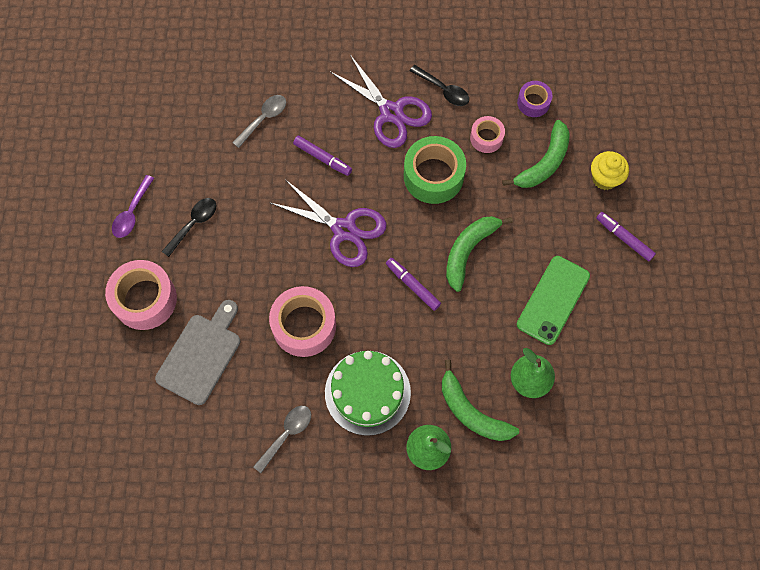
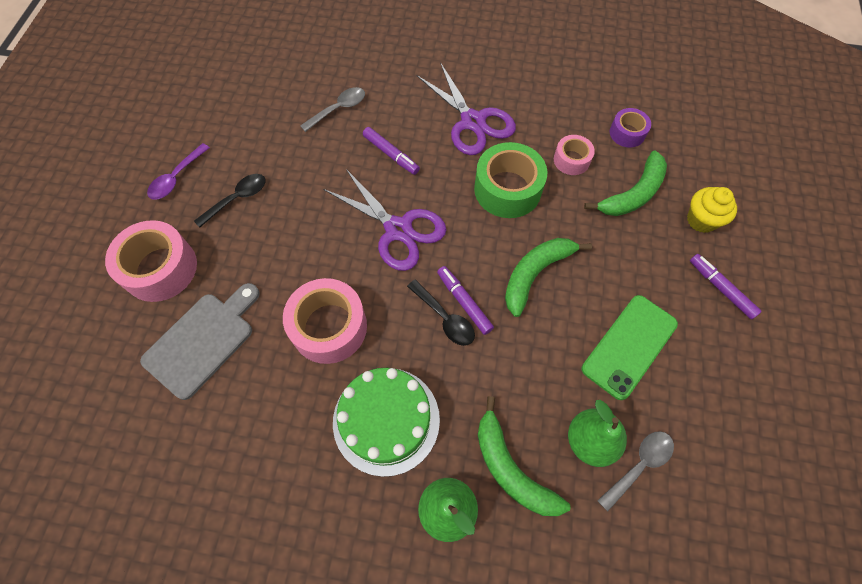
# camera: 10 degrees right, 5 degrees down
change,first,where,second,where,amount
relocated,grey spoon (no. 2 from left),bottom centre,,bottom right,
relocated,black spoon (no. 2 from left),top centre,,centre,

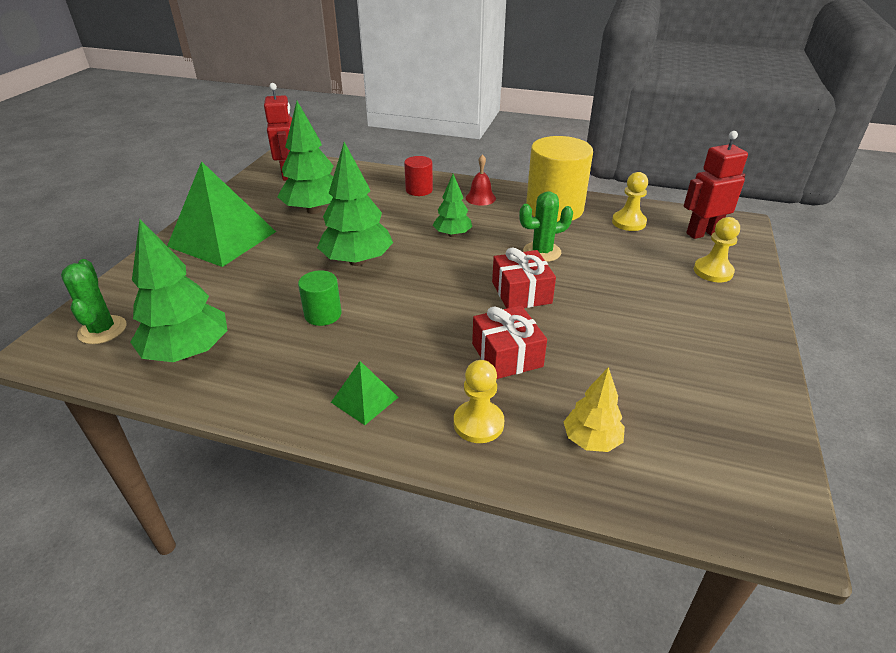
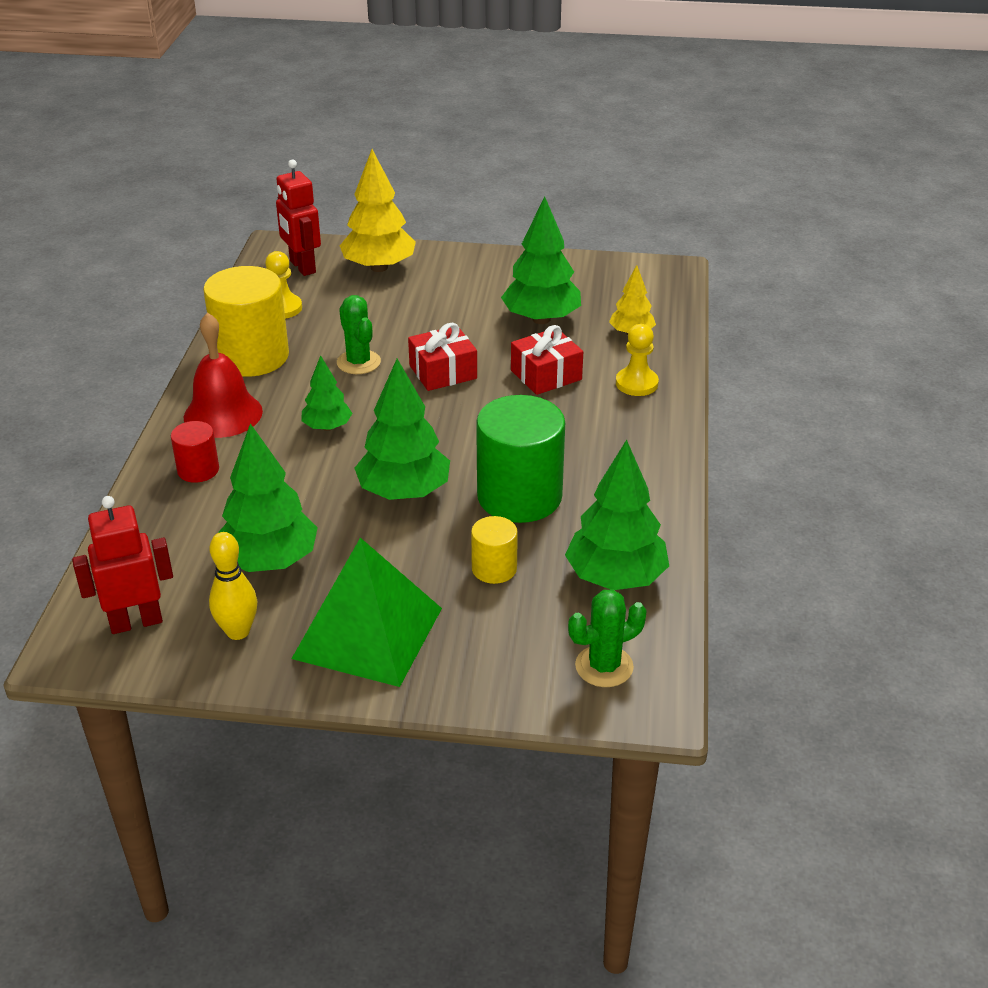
# camera: 100 degrees left, 0 degrees up
change,first,where,second,where,amount
missing,green pyramid (no. 2 from left),centre,,,
appeared,,,yellow bowling pin,middle left,
appeared,,,yellow cylinder (no. 2 from left),centre,
appeared,,,green tree (no. 4 from left),top centre,
exchanged,yellow pawn (no. 3 from left),middle right,yellow tree (no. 1 from left),top centre,
size,green cylinder,centre,,centre,x2.00
size,red bell,top centre,,middle left,x1.82

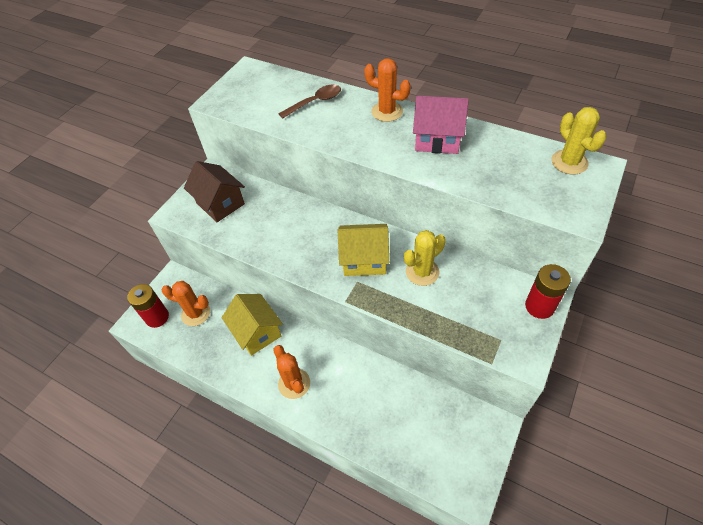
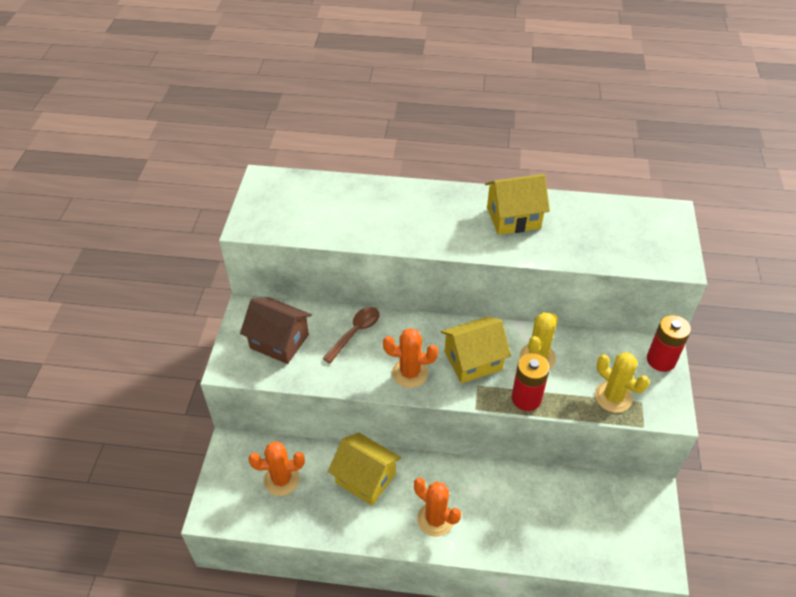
# camera: 25 degrees left, 5 degrees down
change,first,where,second,where,amount
relocated,red battery (no. 1 from left),middle left,,middle right,
relocated,brown spoon,top centre,,centre,
relocated,orange cactus (no. 3 from left in the first image),top centre,orange cactus (no. 2 from left),centre,
relocated,yellow cactus (no. 2 from left),top right,,middle right,
colour,pink house,top centre,yellow house (no. 3 from left),centre,

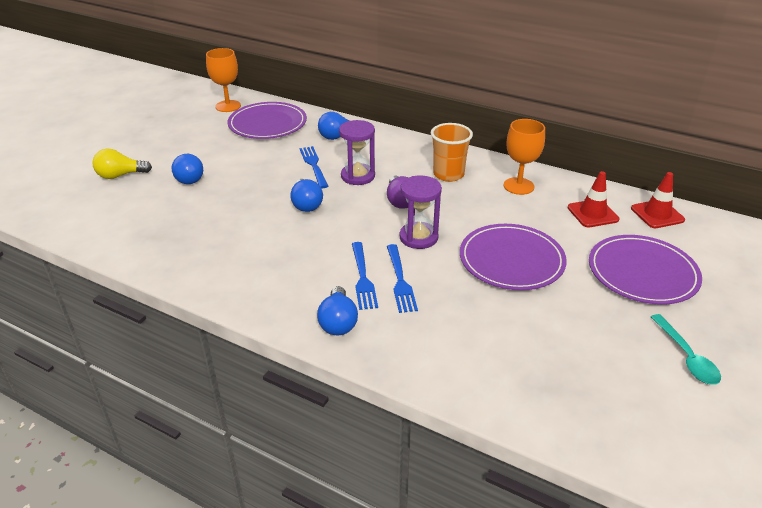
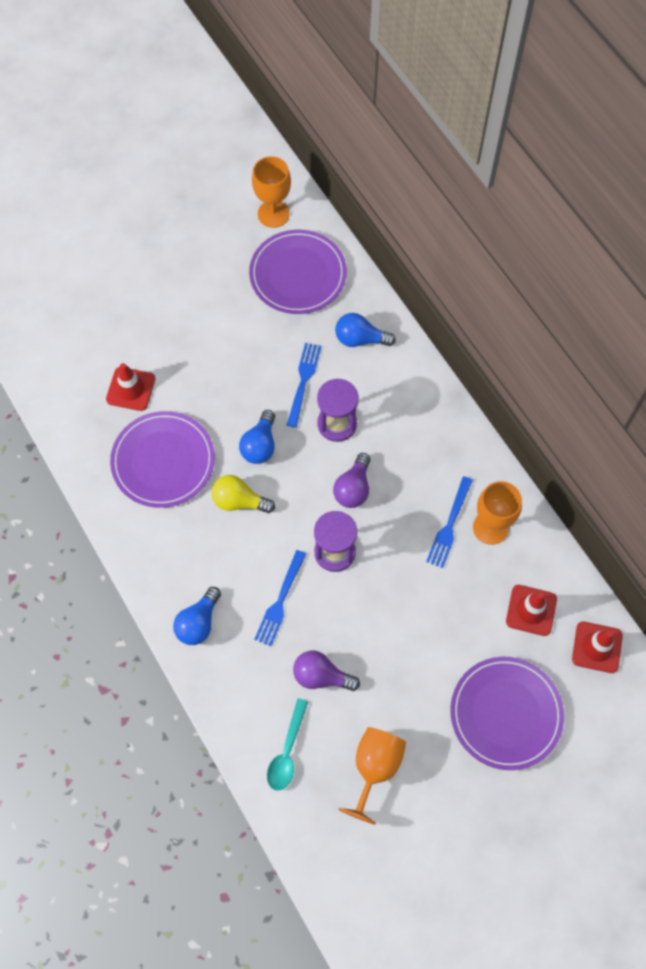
# camera: 30 degrees right, 30 degrees up
change,first,where,second,where,amount
missing,blue light bulb (no. 1 from left),top left,,,
missing,orange cup,top centre,,,
appeared,,,red traffic cone (no. 1 from left),middle left,
appeared,,,purple light bulb (no. 1 from left),bottom centre,
appeared,,,orange goblet (no. 2 from left),bottom centre,
relocated,yellow light bulb,top left,,centre,
relocated,blue fork (no. 2 from left in the first image),centre,blue fork (no. 3 from left),middle right,
relocated,purple plate (no. 2 from left in the first image),middle right,purple plate (no. 1 from left),middle left,
relocated,turquoise spoon,bottom right,,bottom centre,

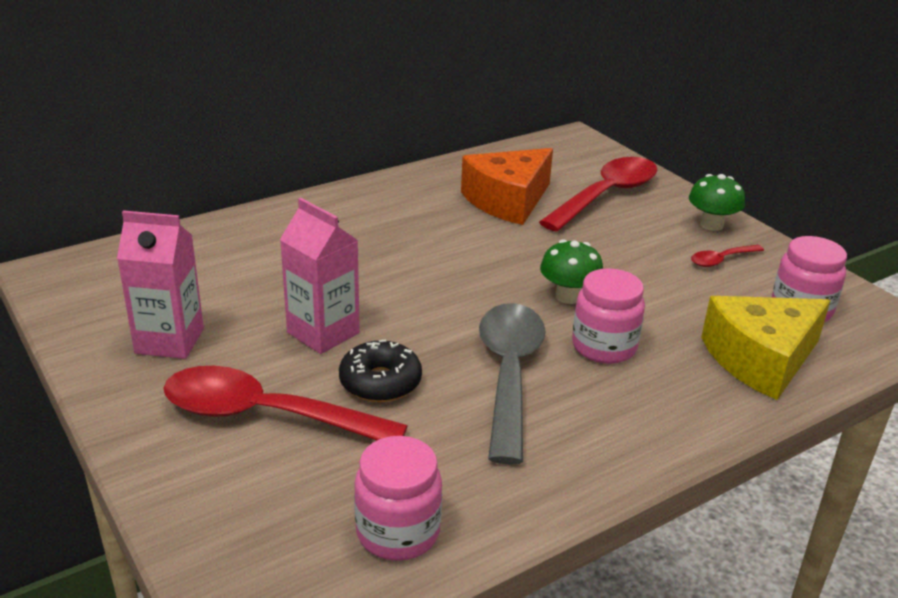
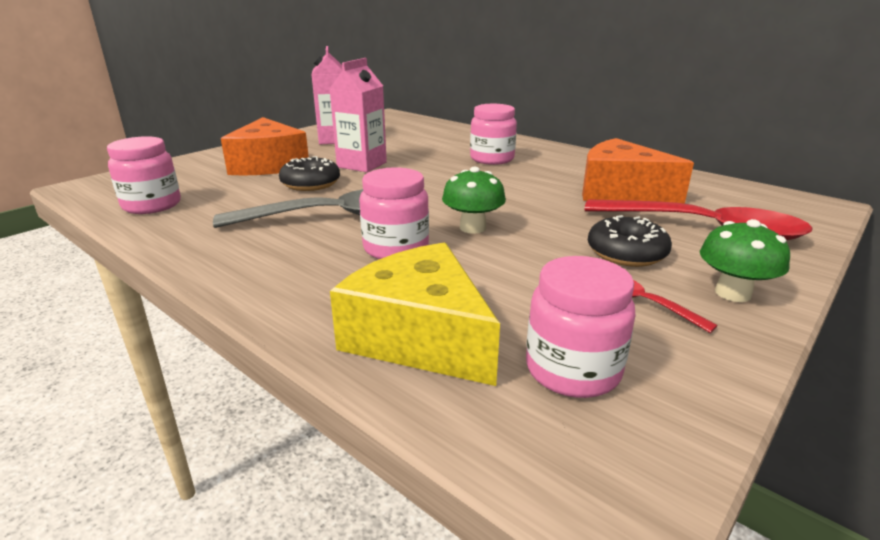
# camera: 75 degrees right, 5 degrees down
change,first,where,second,where,amount
appeared,,,pink jar (no. 3 from left),top centre,
appeared,,,black donut (no. 2 from left),middle right,
exchanged,red spoon (no. 1 from left),bottom left,orange cheese (no. 1 from left),top left,

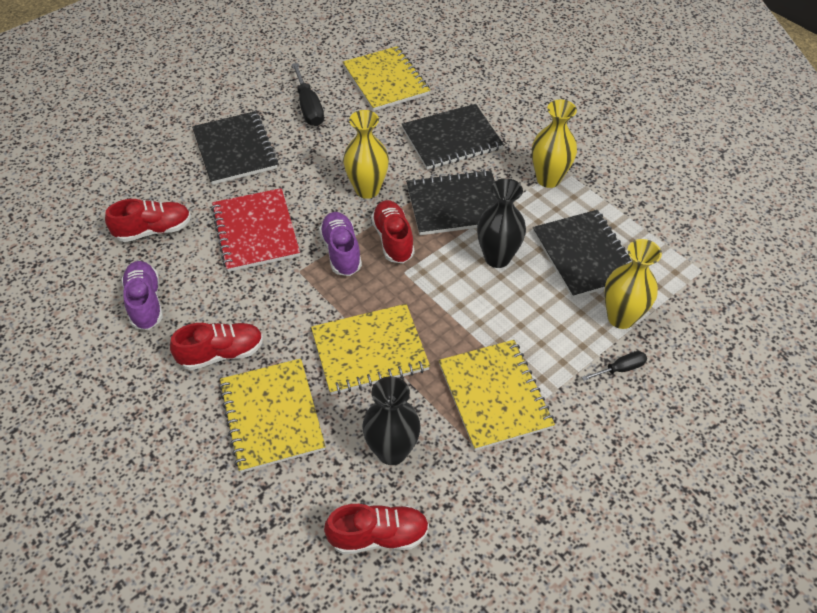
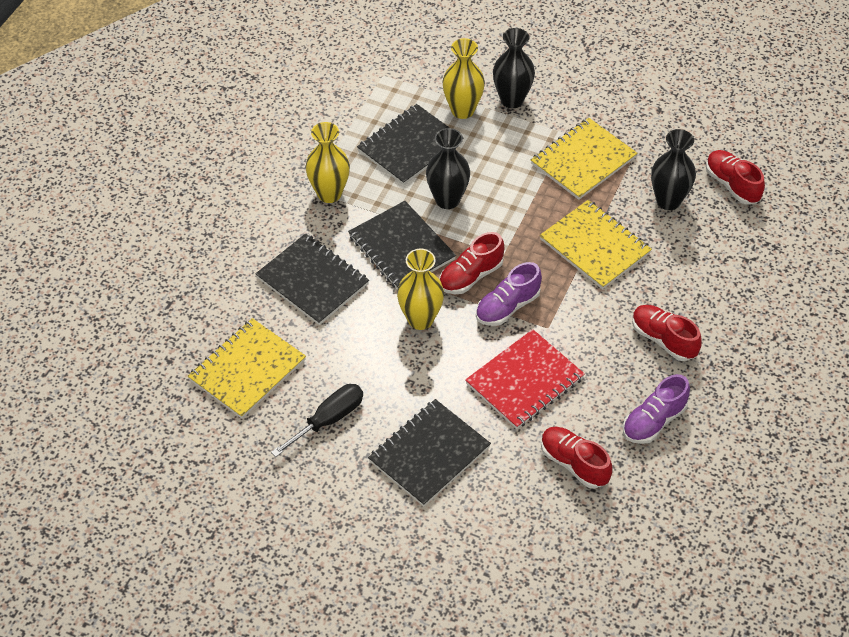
# camera: 115 degrees left, 0 degrees up
change,first,where,second,where,amount
missing,yellow notebook (no. 1 from left),bottom left,,,
exchanged,black screwdriver (no. 2 from left),middle right,black vase (no. 2 from left),top centre,

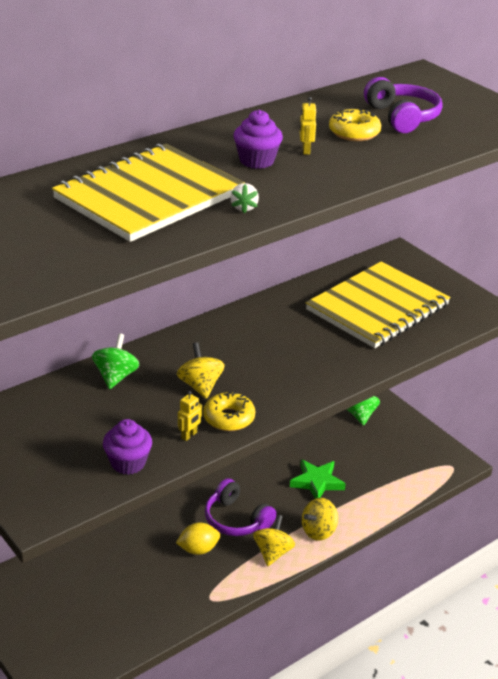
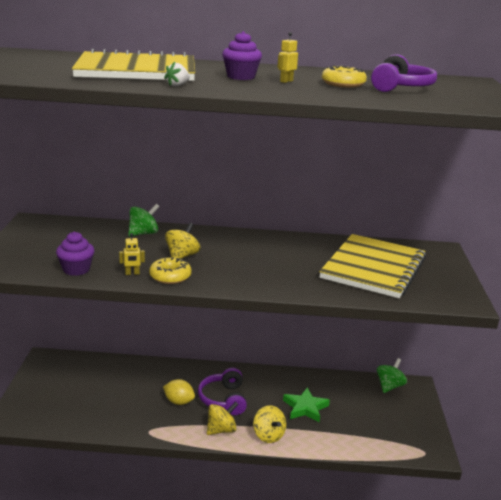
# camera: 40 degrees right, 10 degrees down
change,first,where,second,where,amount
spun,yellow spinning top (no. 3 from left),bottom centre,,bottom centre,120 degrees counterclockwise
spun,yellow notebook (no. 2 from left),middle right,,middle right,60 degrees counterclockwise

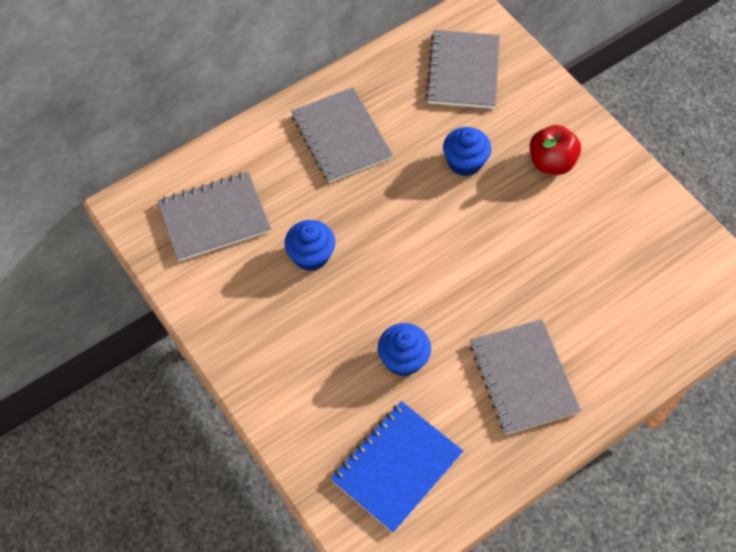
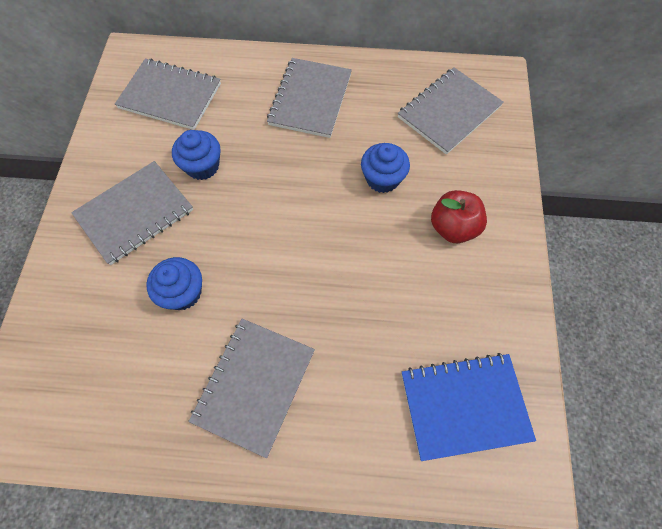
# camera: 40 degrees right, 5 degrees up
change,first,where,second,where,amount
appeared,,,grey notebook (no. 1 from left),middle left,
relocated,blue notebook,bottom centre,,bottom right,

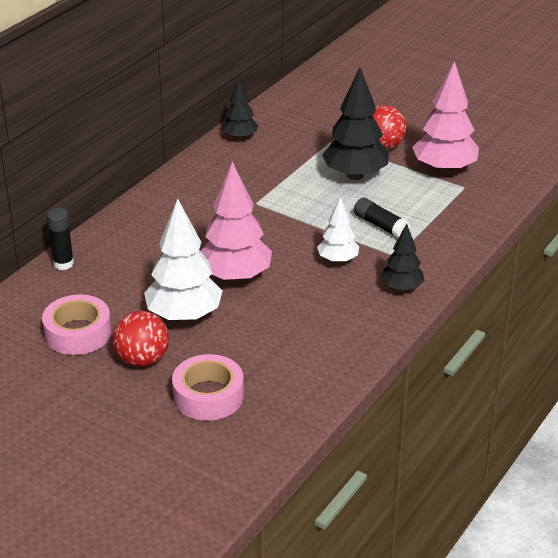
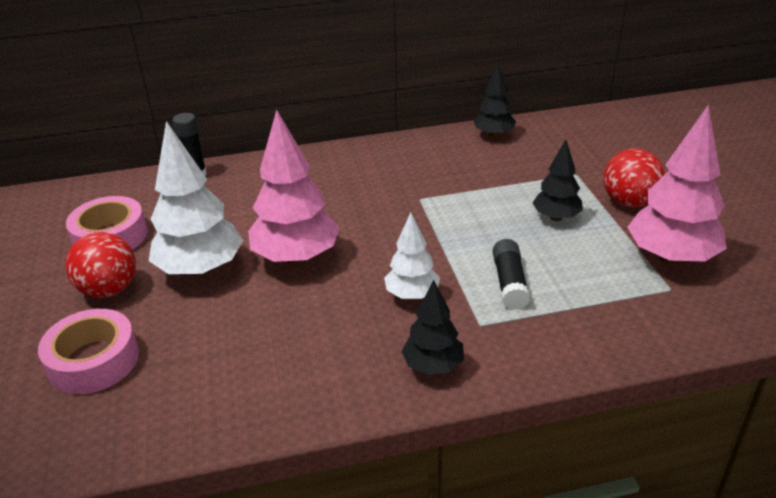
# camera: 45 degrees right, 0 degrees up
change,first,where,second,where,amount
size,black tree (no. 2 from left in the first image),top centre,black tree (no. 3 from left),middle right,x0.58

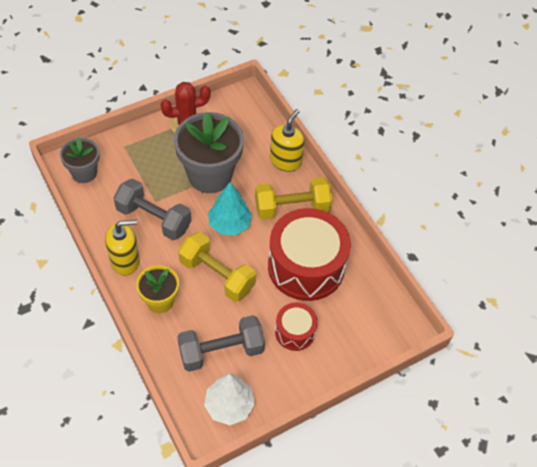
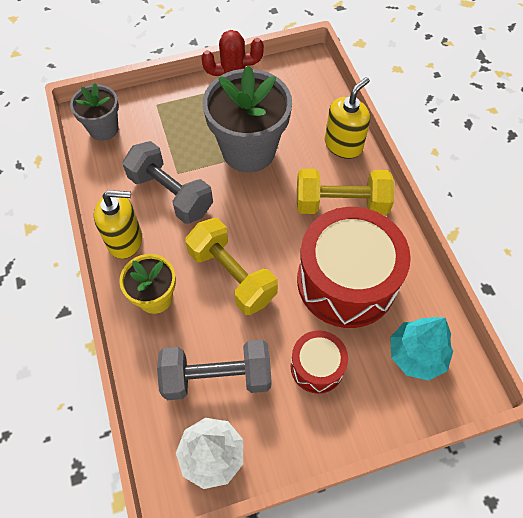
# camera: 15 degrees right, 5 degrees up
change,first,where,second,where,amount
relocated,turquoise tree,centre,,bottom right,

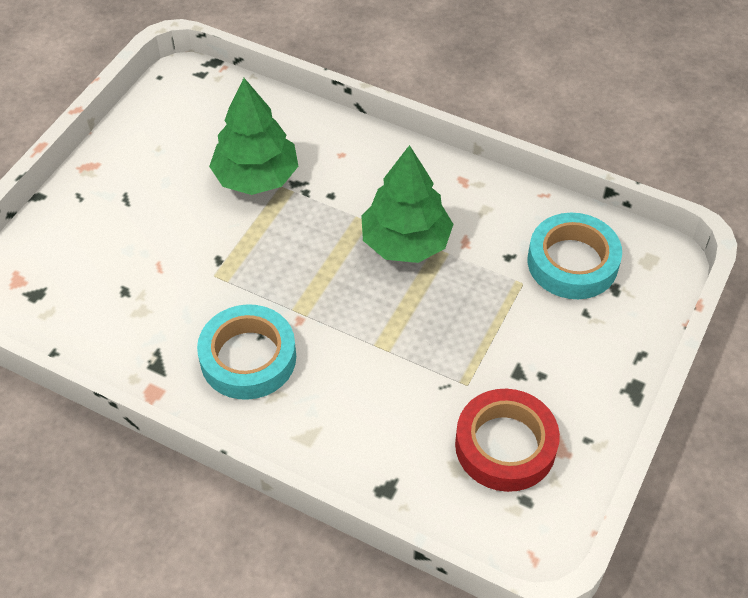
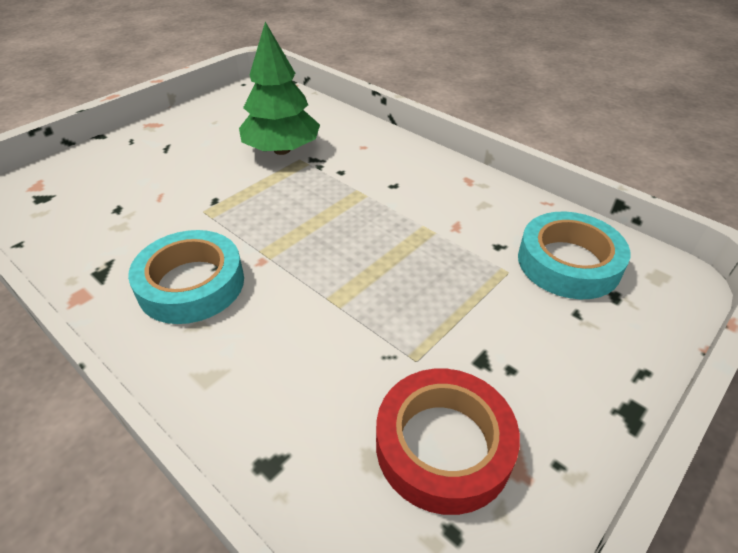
# camera: 15 degrees right, 10 degrees down
change,first,where,second,where,amount
missing,green tree (no. 2 from left),centre,,,

